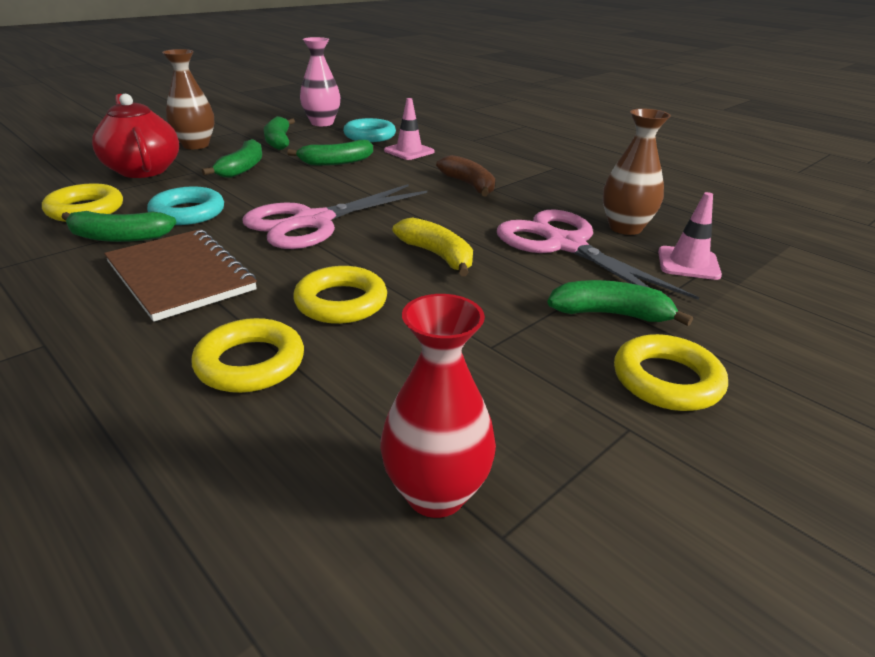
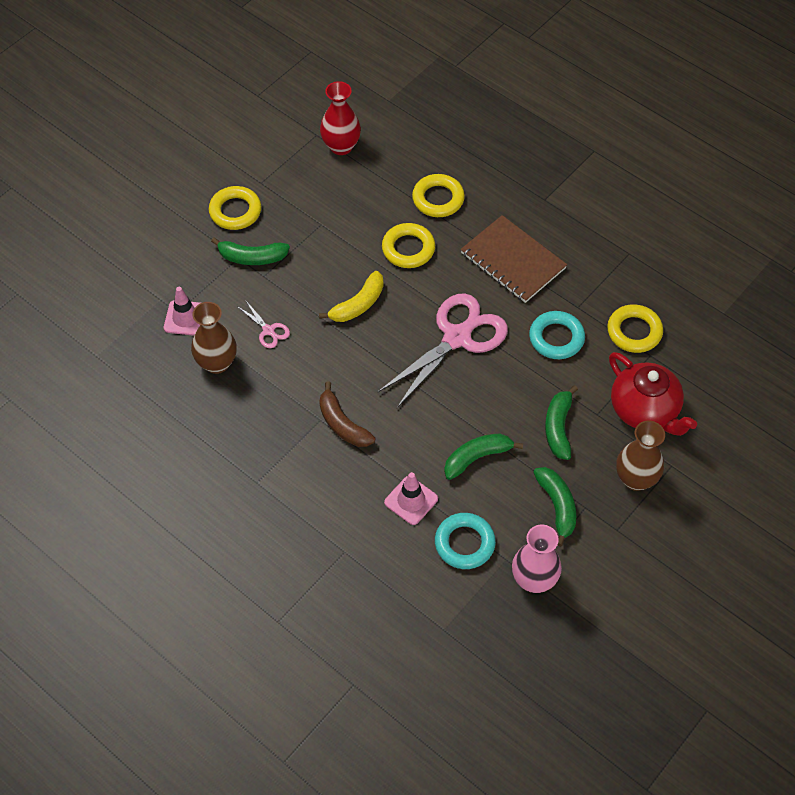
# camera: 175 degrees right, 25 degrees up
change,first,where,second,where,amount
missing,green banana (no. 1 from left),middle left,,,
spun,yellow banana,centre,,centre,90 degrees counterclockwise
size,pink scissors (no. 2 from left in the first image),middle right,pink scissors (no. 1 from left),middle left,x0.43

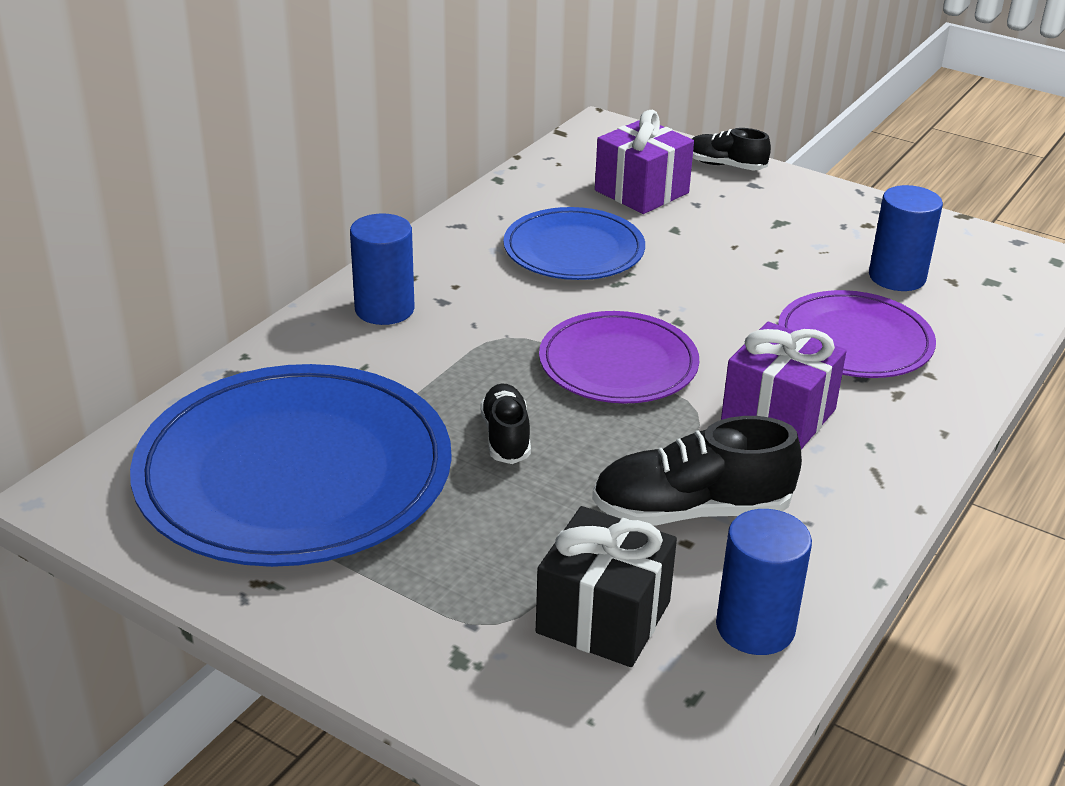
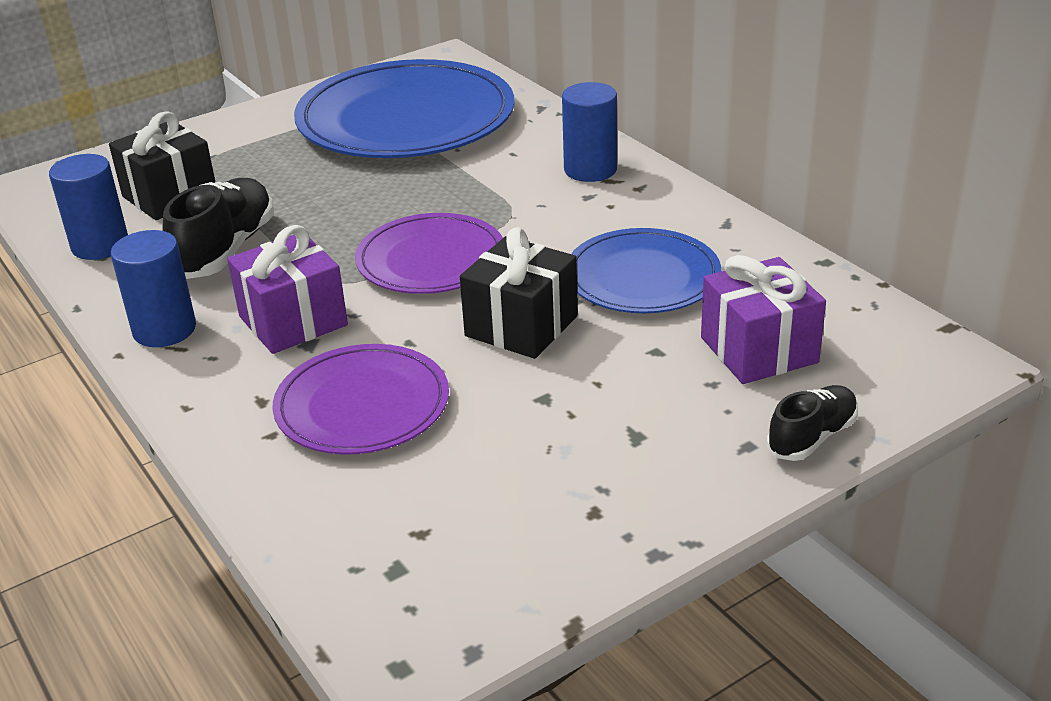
# camera: 115 degrees right, 0 degrees up
change,first,where,second,where,amount
missing,black shoe (no. 1 from left),centre,,,
appeared,,,black gift (no. 2 from left),centre,
relocated,blue cylinder (no. 3 from left in the first image),top right,blue cylinder (no. 2 from left),middle left,

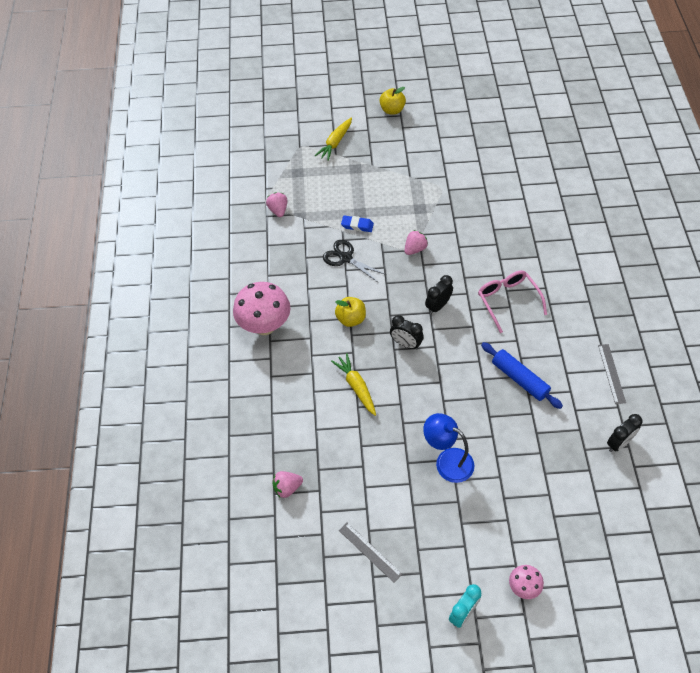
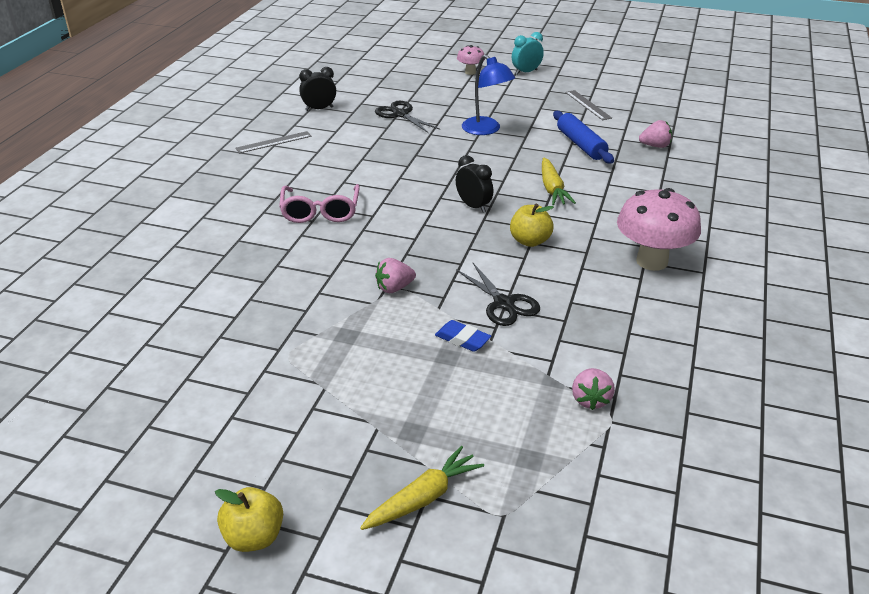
# camera: 160 degrees left, 20 degrees down
change,first,where,second,where,amount
missing,black clock (no. 2 from left),centre,,,
appeared,,,black scissors (no. 1 from left),top centre,
relocated,blue rolling pin,middle right,,top right,
spun,grey ruler (no. 2 from left in the first image),middle right,grey ruler (no. 1 from left),top left,45 degrees clockwise

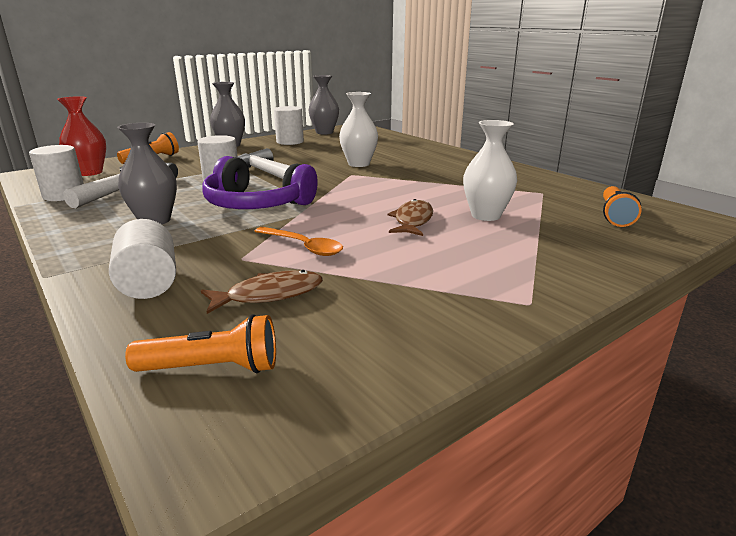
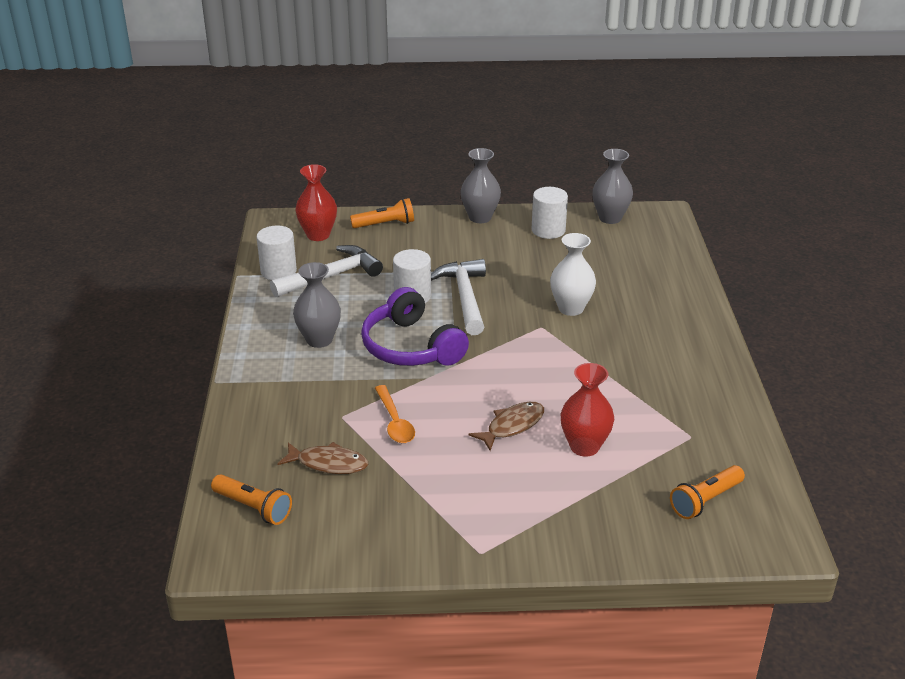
# camera: 35 degrees right, 10 degrees up
change,first,where,second,where,amount
missing,white cylinder (no. 2 from left),middle left,,,
colour,white vase (no. 2 from left),top centre,red vase (no. 2 from left),centre,

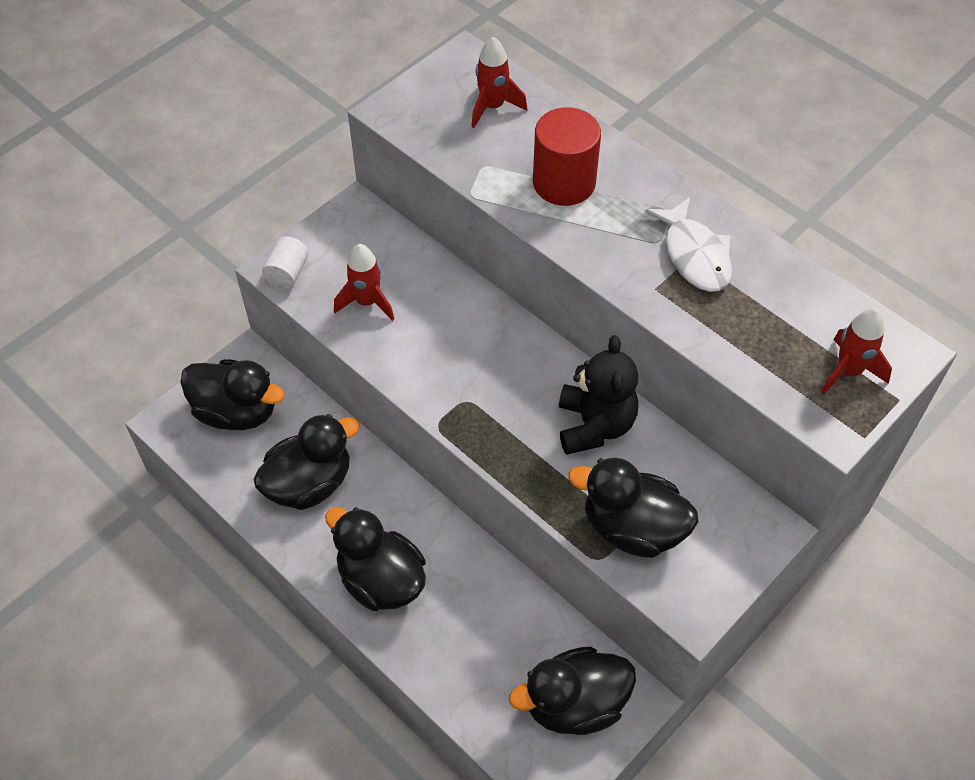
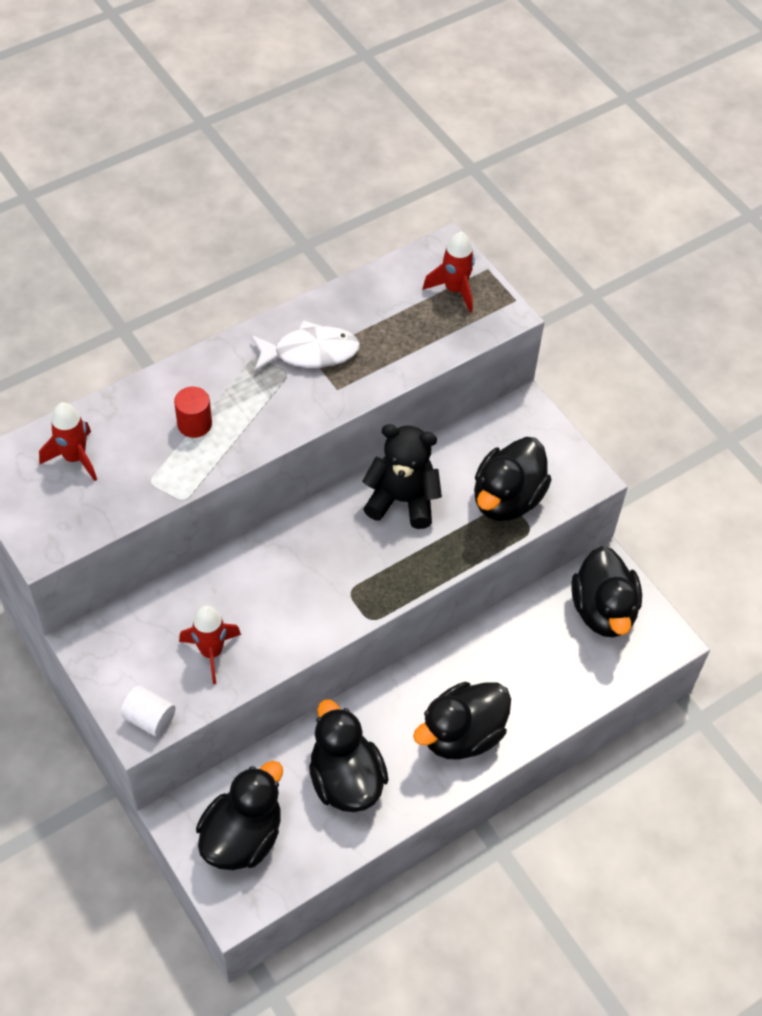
# camera: 80 degrees left, 0 degrees up
change,first,where,second,where,amount
size,red cylinder,top centre,,middle left,x0.57

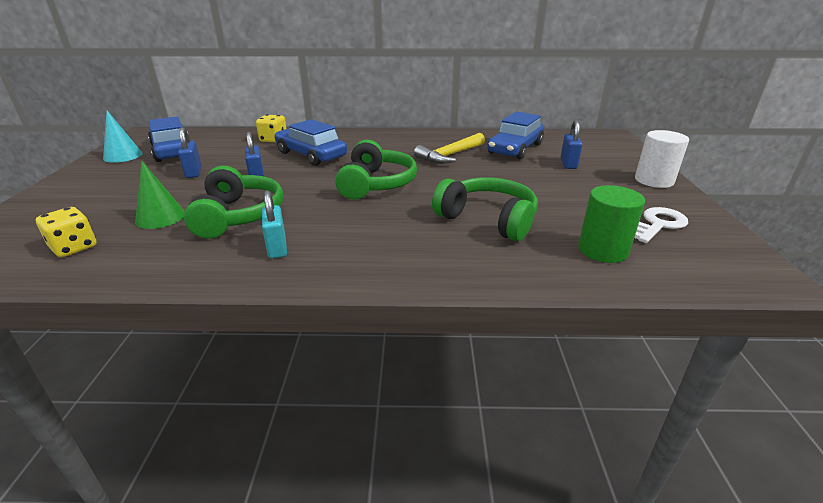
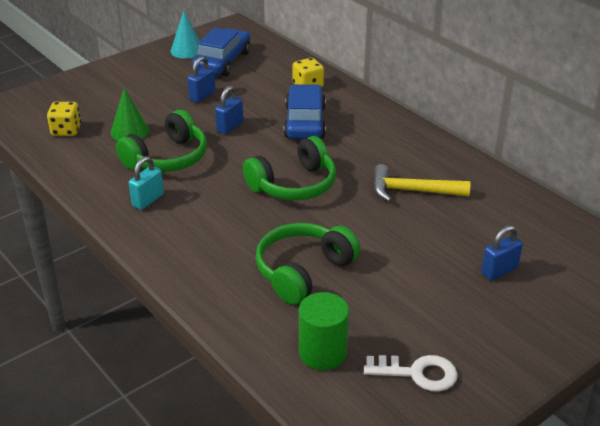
# camera: 50 degrees right, 5 degrees up
change,first,where,second,where,amount
missing,blue car (no. 3 from left),top centre,,,
missing,white cylinder,top right,,,
spun,green headphones (no. 3 from left),centre,,centre,135 degrees counterclockwise

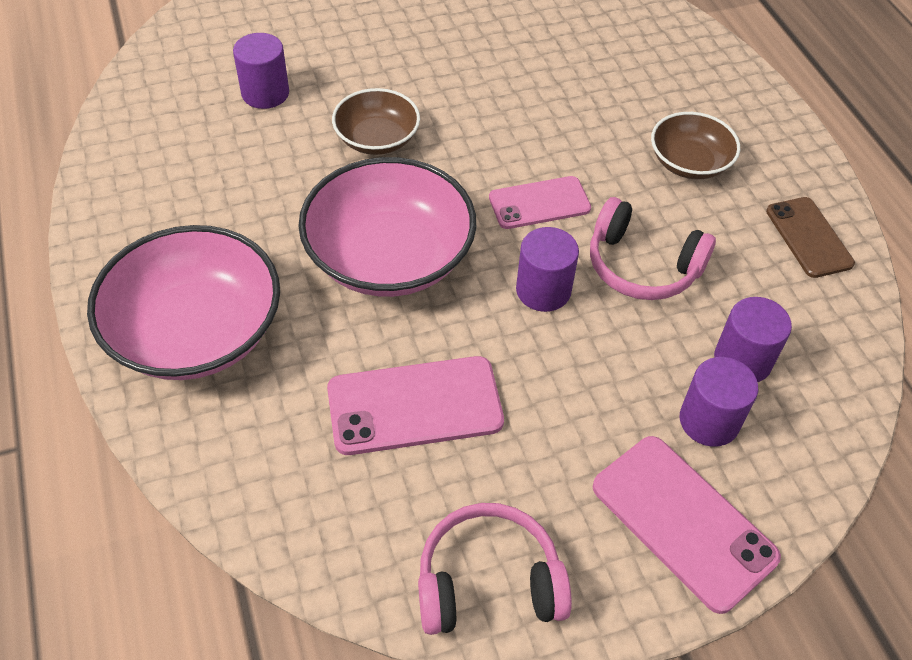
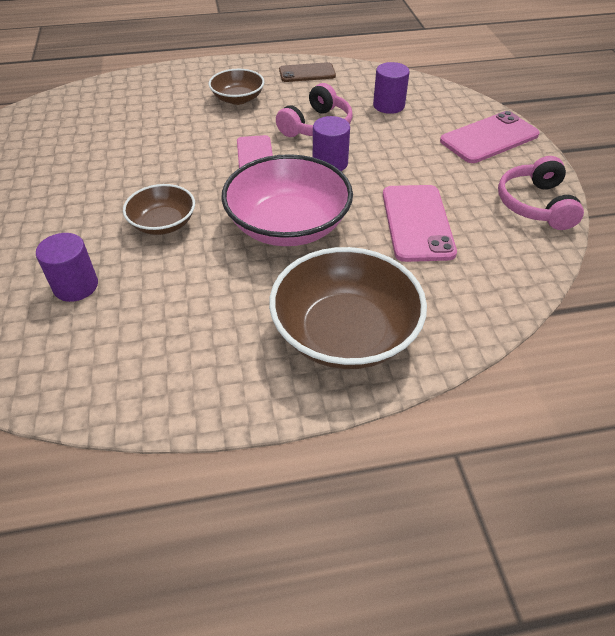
# camera: 80 degrees left, 5 degrees down
change,first,where,second,where,amount
missing,purple cylinder (no. 3 from left),middle right,,,
colour,pink bowl (no. 1 from left),middle left,brown bowl (no. 3 from left),centre,

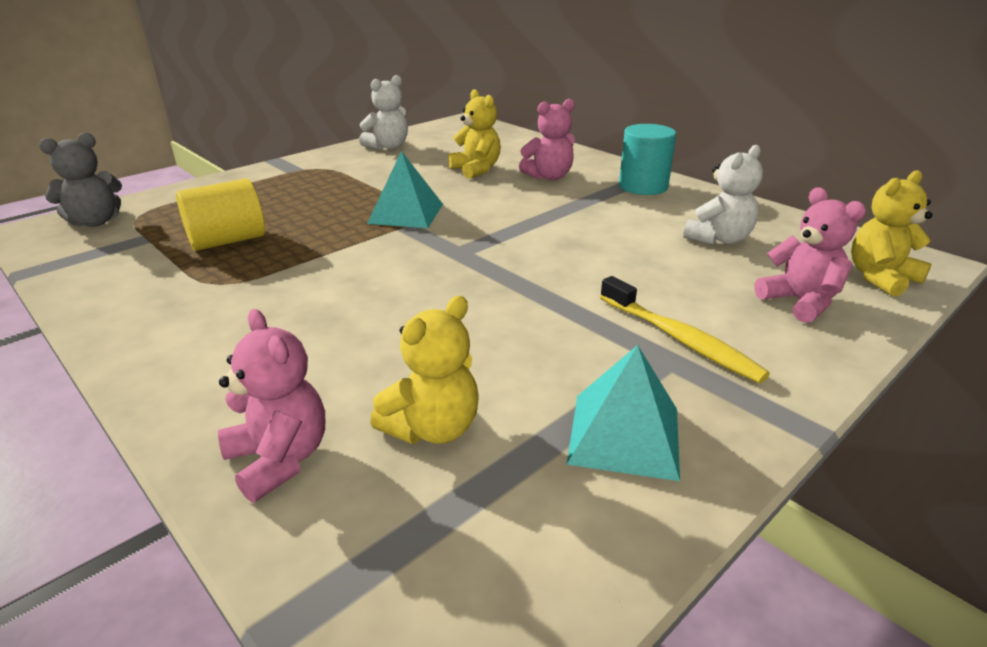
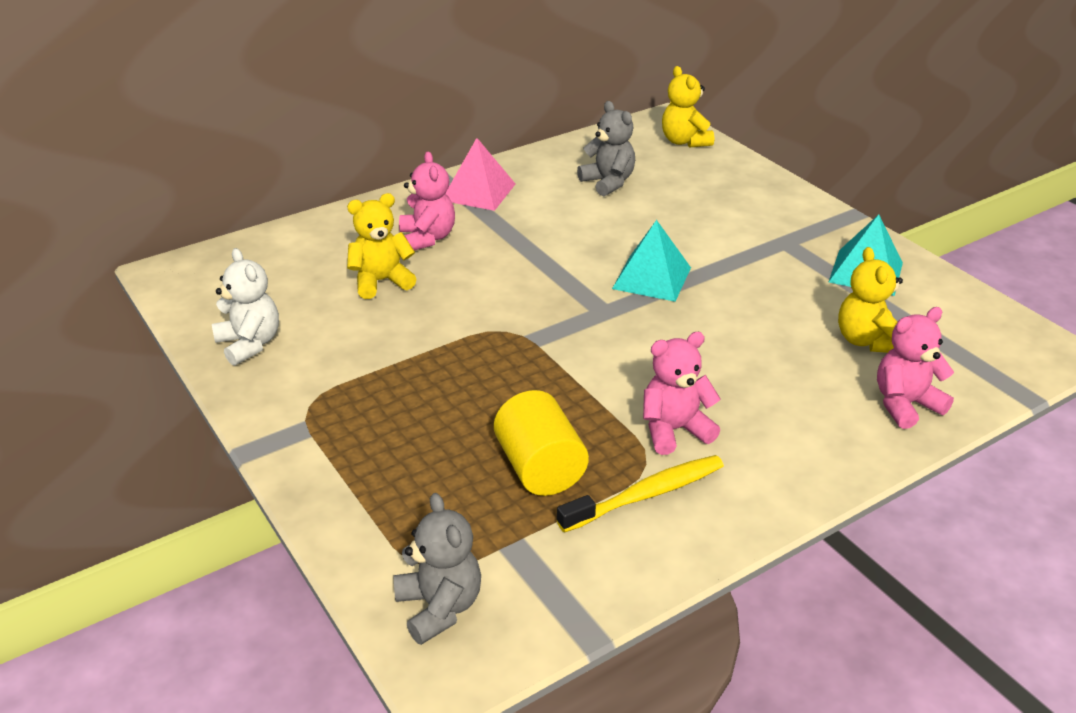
# camera: 80 degrees left, 5 degrees up
change,first,where,second,where,amount
relocated,turquoise pyramid (no. 1 from left),top centre,,centre,
relocated,yellow toothbrush,middle right,,bottom centre,
relocated,pink teddy bear (no. 3 from left in the first image),middle right,pink teddy bear (no. 2 from left),centre,
exchanged,turquoise cylinder,top centre,pink pyramid,top centre,
colour,white teddy bear (no. 2 from left),top right,grey teddy bear (no. 2 from left),top centre,
spun,yellow teddy bear (no. 1 from left in the first image),centre,yellow teddy bear (no. 3 from left),middle right,150 degrees counterclockwise

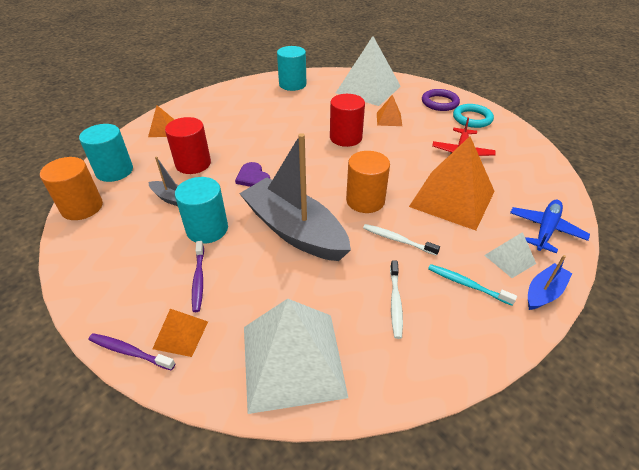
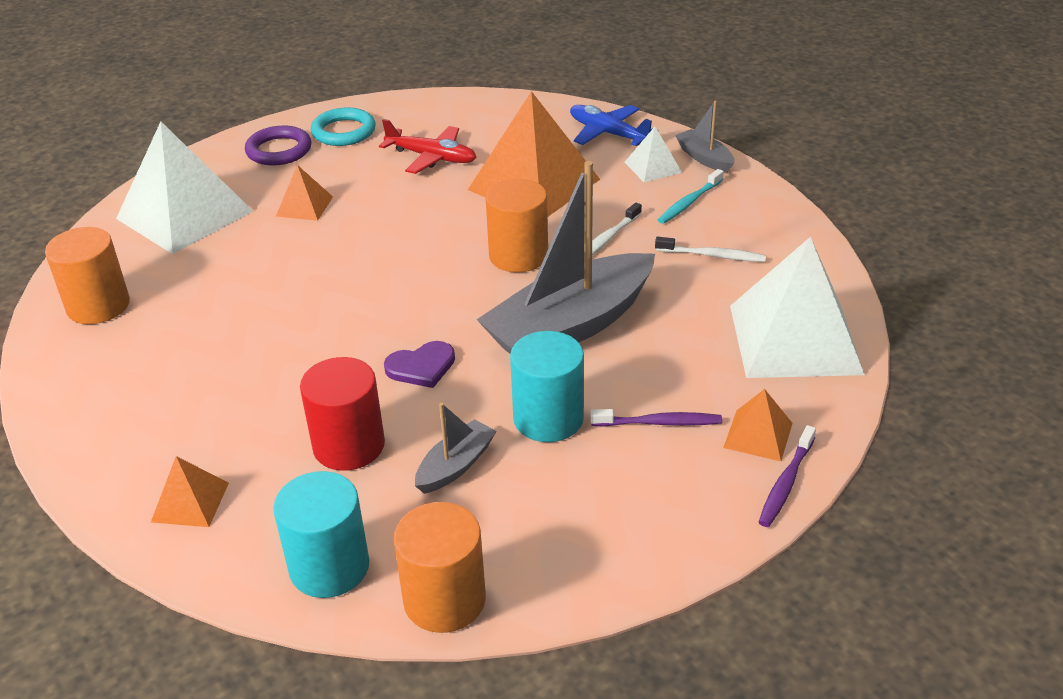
# camera: 80 degrees left, 5 degrees down
change,first,where,second,where,amount
missing,red cylinder (no. 2 from left),top centre,,,
colour,turquoise cylinder (no. 3 from left),top centre,orange cylinder (no. 1 from left),middle left,
colour,blue boat,middle right,grey boat (no. 3 from left),top centre,

